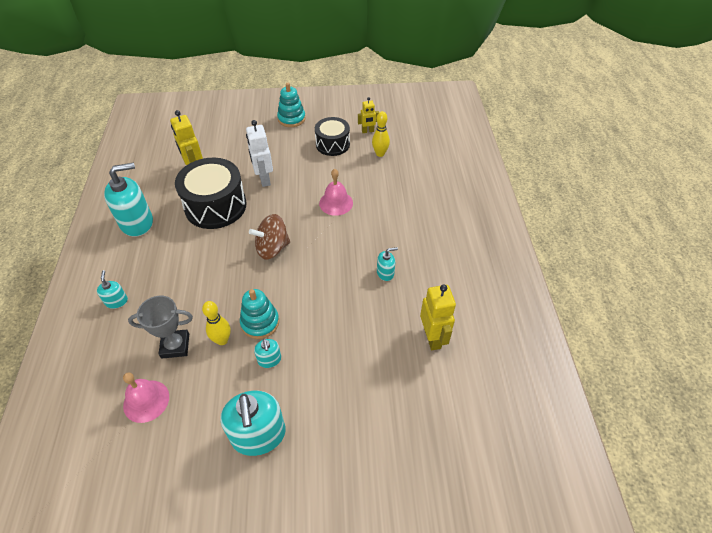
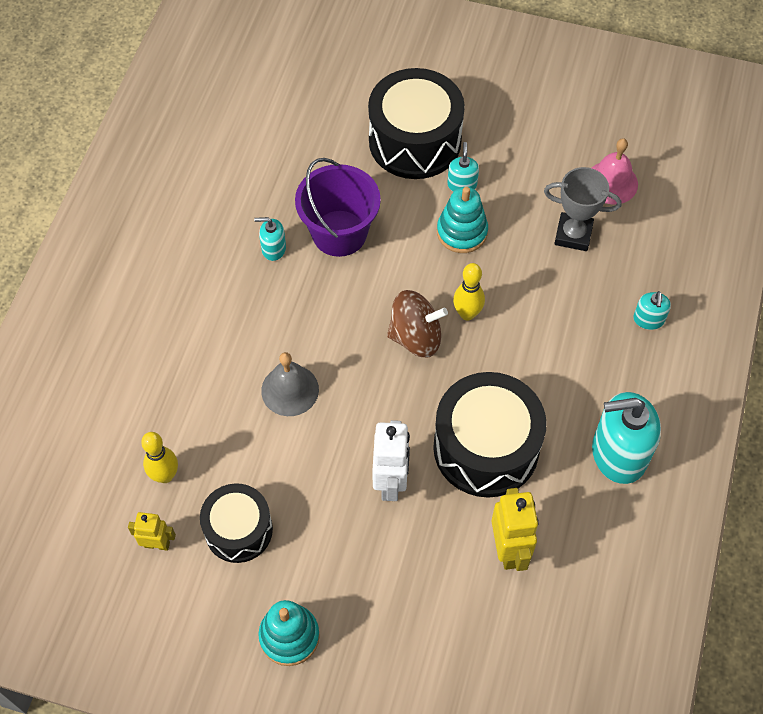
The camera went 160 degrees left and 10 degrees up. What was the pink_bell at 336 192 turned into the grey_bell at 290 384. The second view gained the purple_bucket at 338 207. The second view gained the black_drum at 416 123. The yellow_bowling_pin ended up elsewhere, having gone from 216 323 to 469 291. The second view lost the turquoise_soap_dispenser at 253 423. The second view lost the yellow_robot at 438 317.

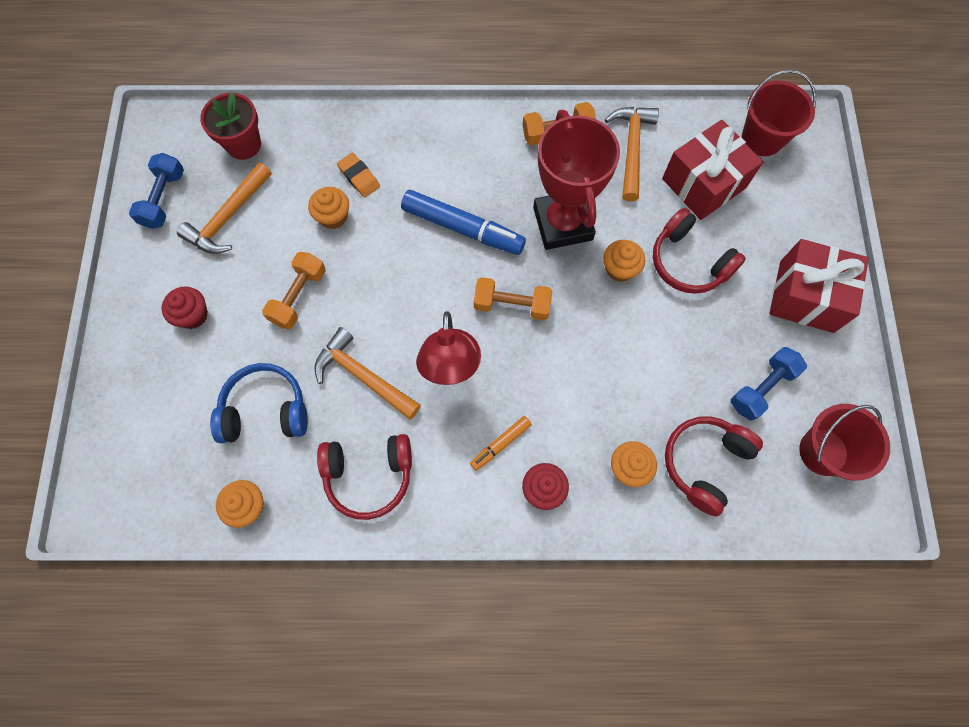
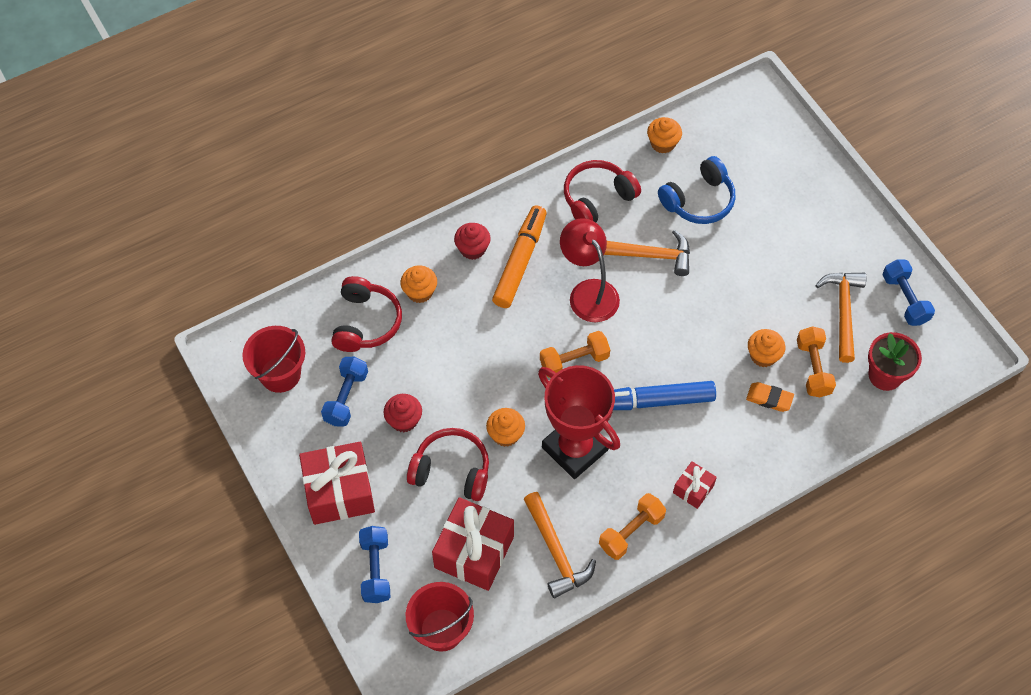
The camera went 150 degrees right and 10 degrees down. The second view gained the blue_dumbbell at 374 564. The red_cupcake ended up elsewhere, having gone from 185 308 to 403 413. The size of the orange_marker at 501 443 changed by a factor of 1.94. The second view gained the red_gift at 695 485. The orange_dumbbell ended up elsewhere, having gone from 294 290 to 816 361.

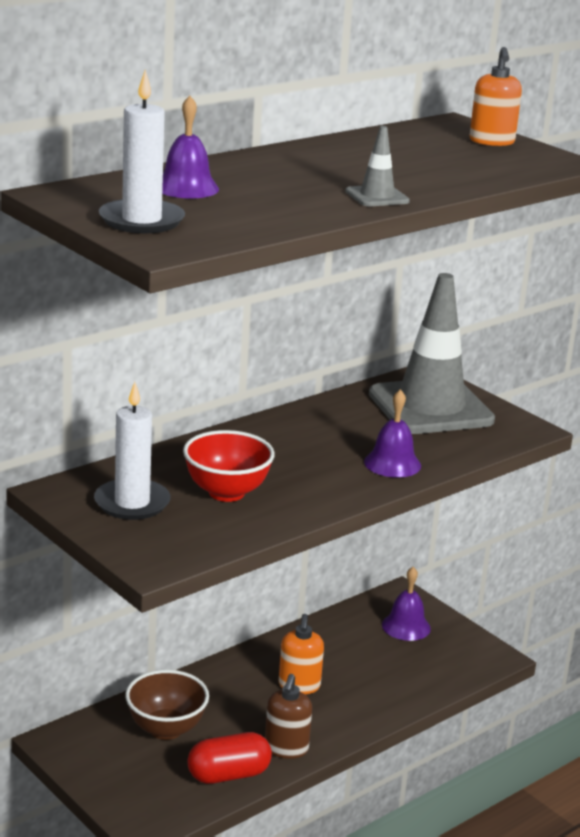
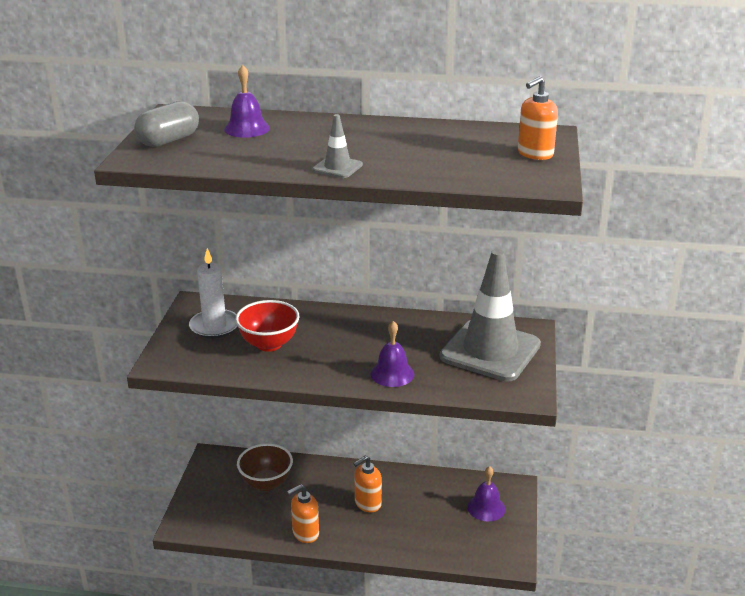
The camera went 50 degrees right and 5 degrees up. Where the white_candle stood at 142 151, the grey_capsule came to stand at 166 124. What was the brown_soap_dispenser at 288 716 turned into the orange_soap_dispenser at 303 513. The second view lost the red_capsule at 229 758.

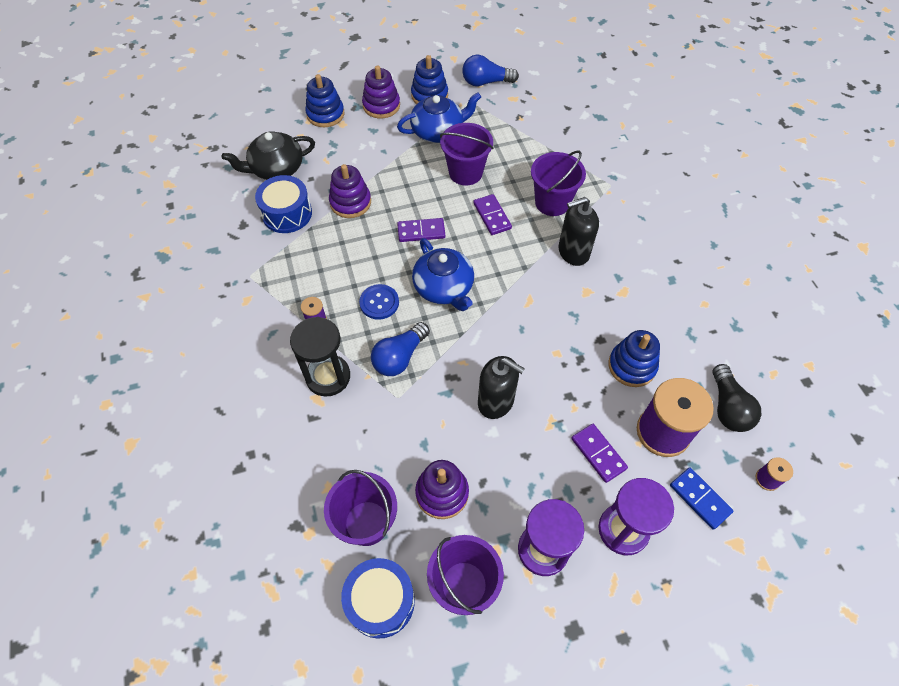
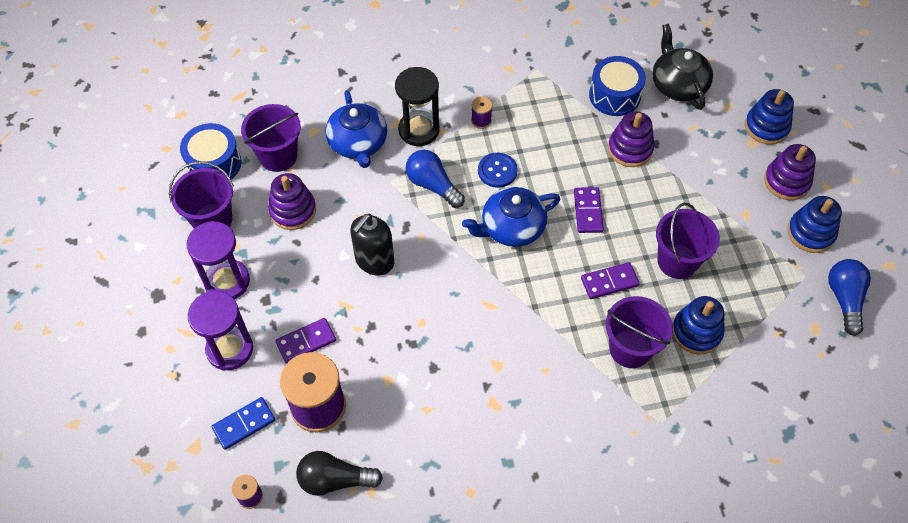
The camera went 95 degrees right and 0 degrees up. The blue_teapot ended up elsewhere, having gone from 439 117 to 356 129. The blue_stacking_toy ended up elsewhere, having gone from 634 358 to 698 325. The second view lost the black_soap_dispenser at 579 231.

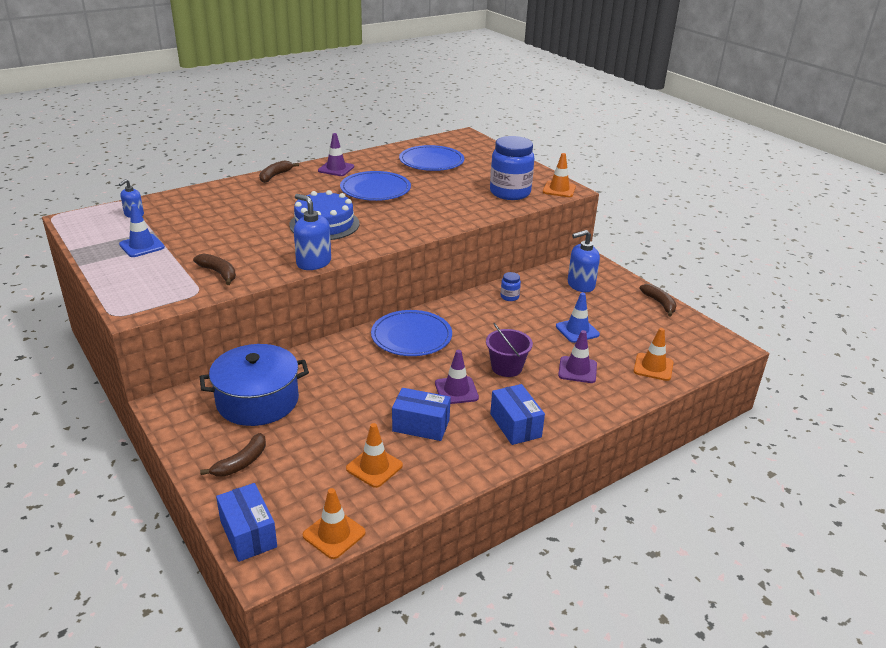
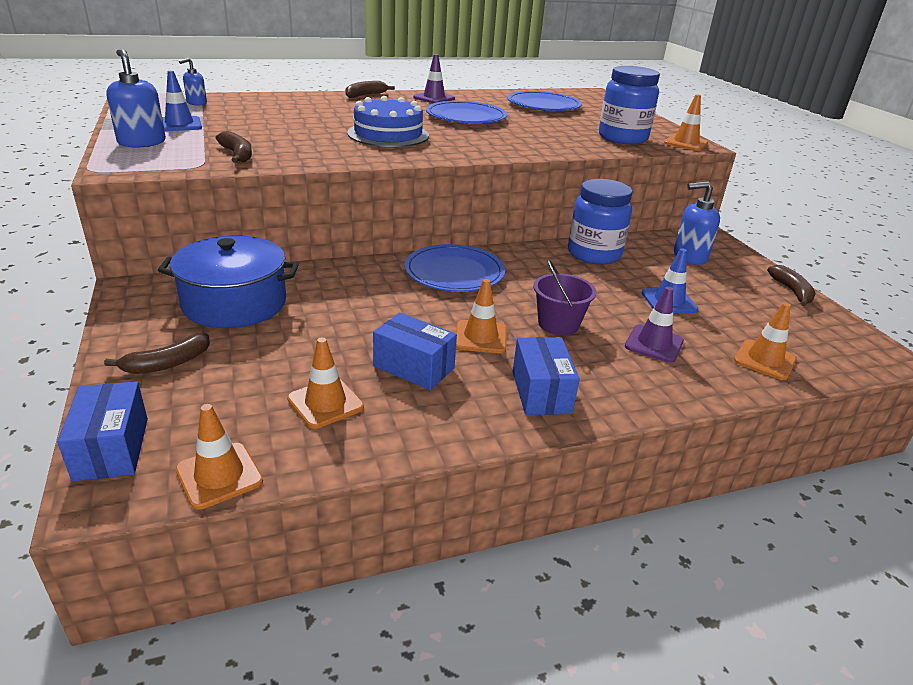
The camera went 15 degrees right and 0 degrees up. The blue_soap_dispenser ended up elsewhere, having gone from 312 232 to 136 98. What was the purple_traffic_cone at 457 377 turned into the orange_traffic_cone at 481 316. The size of the blue_jar at 510 286 changed by a factor of 2.32.

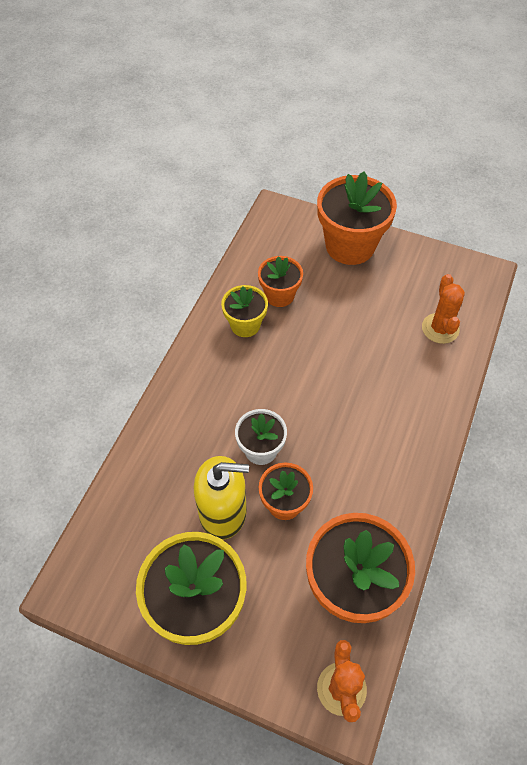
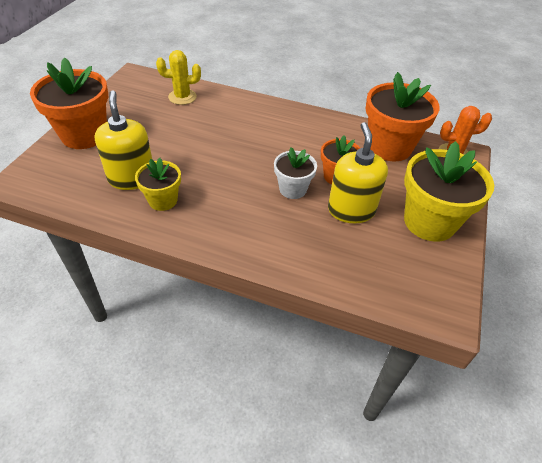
The camera went 95 degrees left and 10 degrees down. Where the orange_flower_pot stood at 280 281, the yellow_soap_dispenser came to stand at 123 140. What was the orange_cactus at 443 309 turned into the yellow_cactus at 178 77.

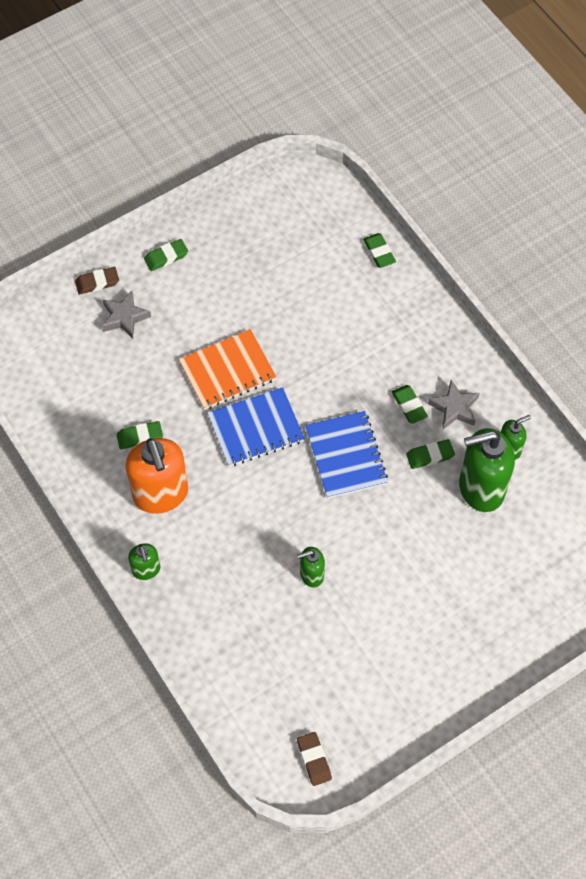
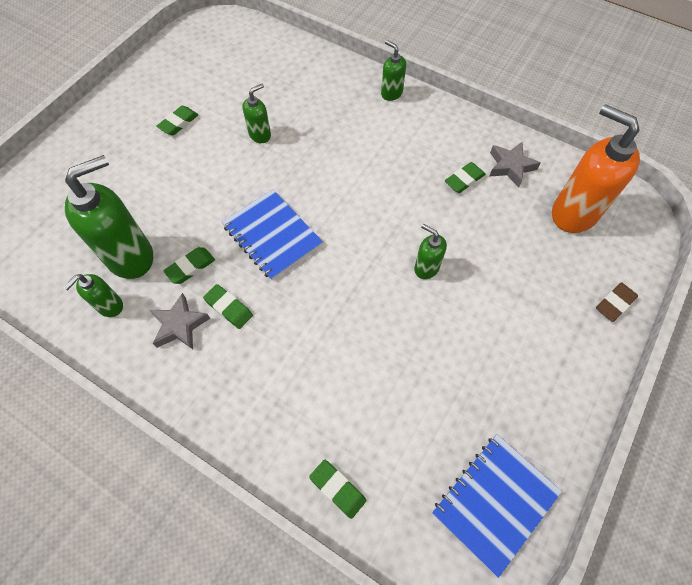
The camera went 155 degrees right and 0 degrees up. The green_eraser ended up elsewhere, having gone from 166 255 to 177 120. Where the orange_notebook stood at 227 369, the green_soap_dispenser came to stand at 430 251. The blue_notebook ended up elsewhere, having gone from 256 427 to 497 506. The grey_star ended up elsewhere, having gone from 126 315 to 514 165. The orange_soap_dispenser ended up elsewhere, having gone from 156 476 to 596 168. The second view lost the brown_eraser at 314 759.

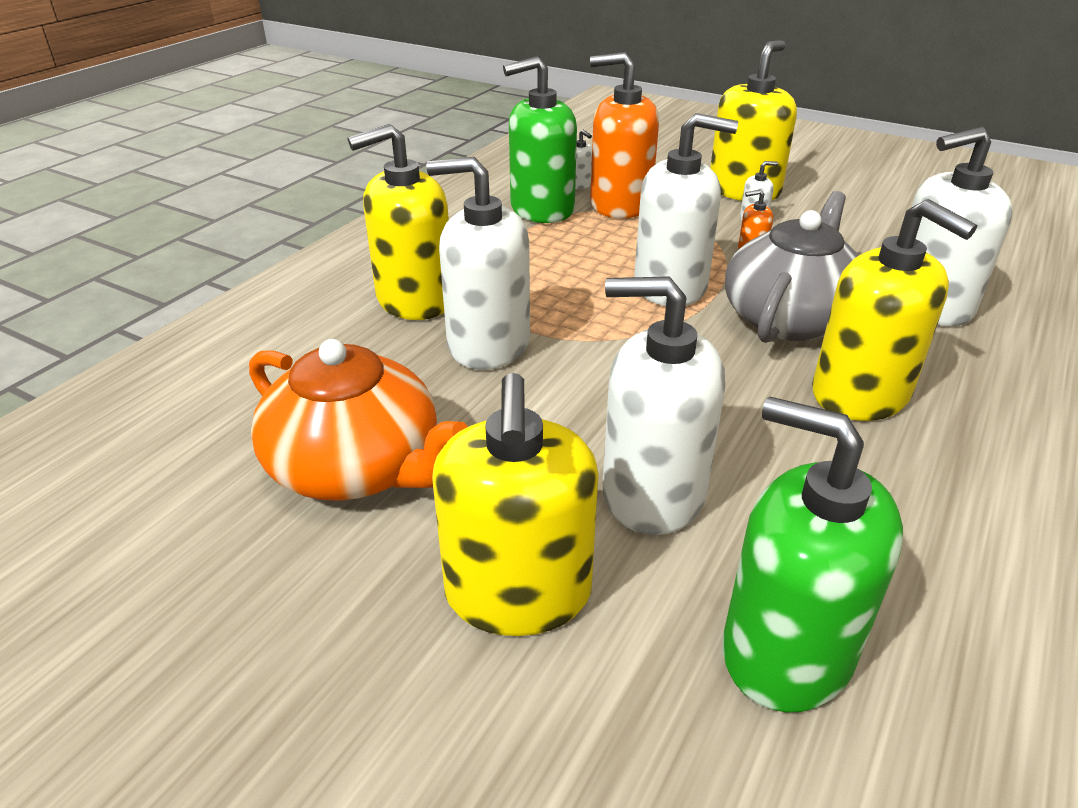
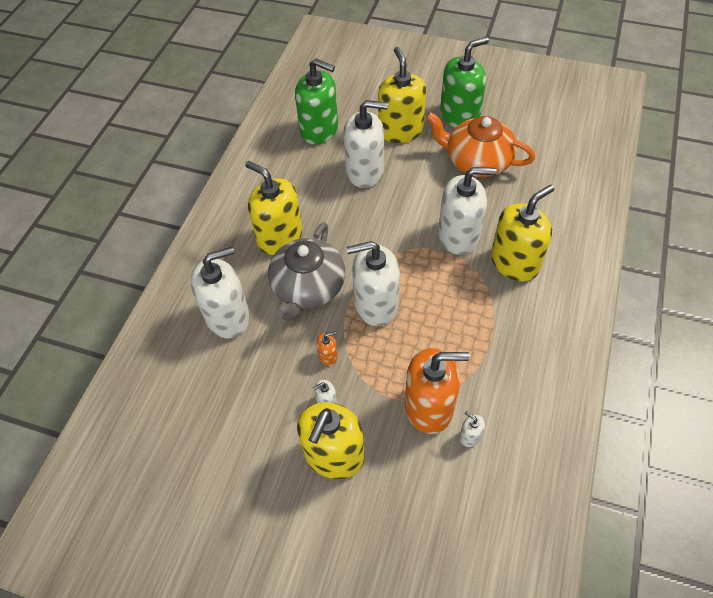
The camera went 170 degrees right and 20 degrees up. The green_soap_dispenser ended up elsewhere, having gone from 540 139 to 464 82.

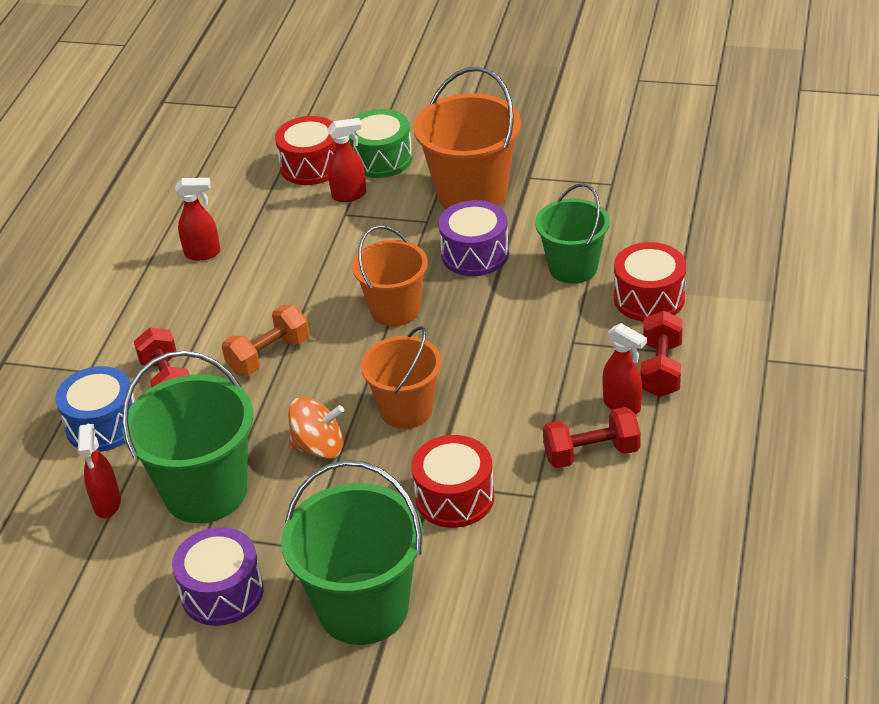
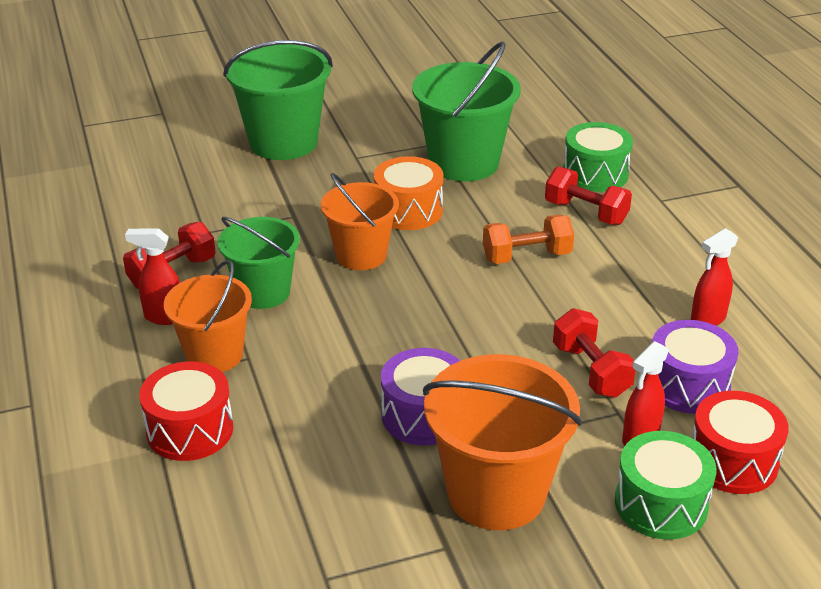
The camera went 145 degrees right and 5 degrees down. The orange_bucket ended up elsewhere, having gone from 390 276 to 208 316. The green_bucket ended up elsewhere, having gone from 572 233 to 259 263. Where the orange_spinning_top stood at 316 428, the orange_drum came to stand at 408 193. The orange_dumbbell at 266 340 ended up facing another way, 60 degrees clockwise from before. The red_dumbbell ended up elsewhere, having gone from 662 354 to 594 352. What was the blue_drum at 95 409 turned into the green_drum at 598 157. The purple_drum ended up elsewhere, having gone from 218 576 to 695 367. The second view lost the red_spray_bottle at 99 471. The second view lost the red_drum at 452 481.

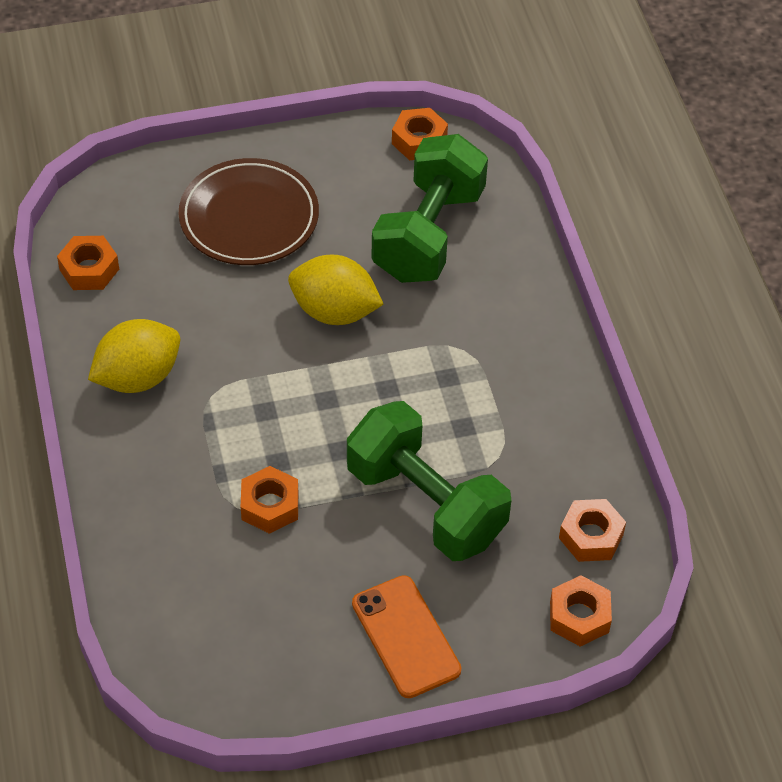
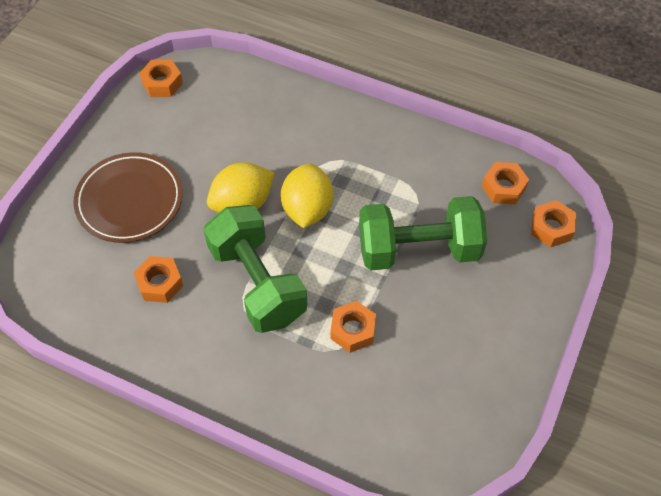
The camera went 50 degrees left and 5 degrees up. The orange_nut ended up elsewhere, having gone from 88 263 to 158 279. The green_dumbbell ended up elsewhere, having gone from 429 208 to 255 269. The yellow_lemon ended up elsewhere, having gone from 134 356 to 307 196. The second view lost the orange_phone at 406 636.

